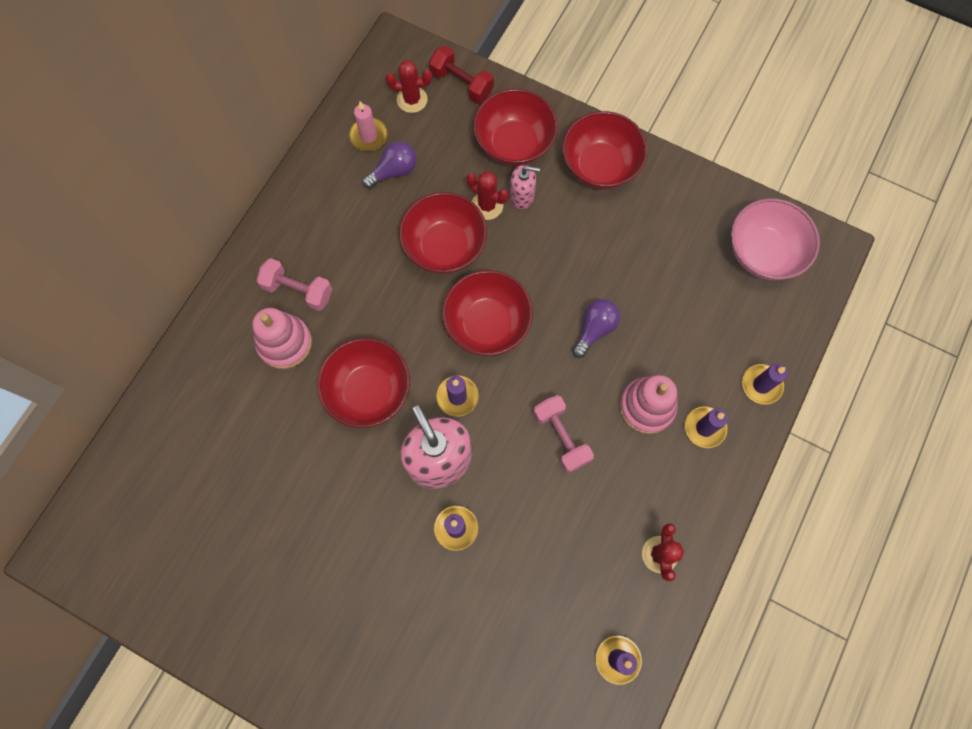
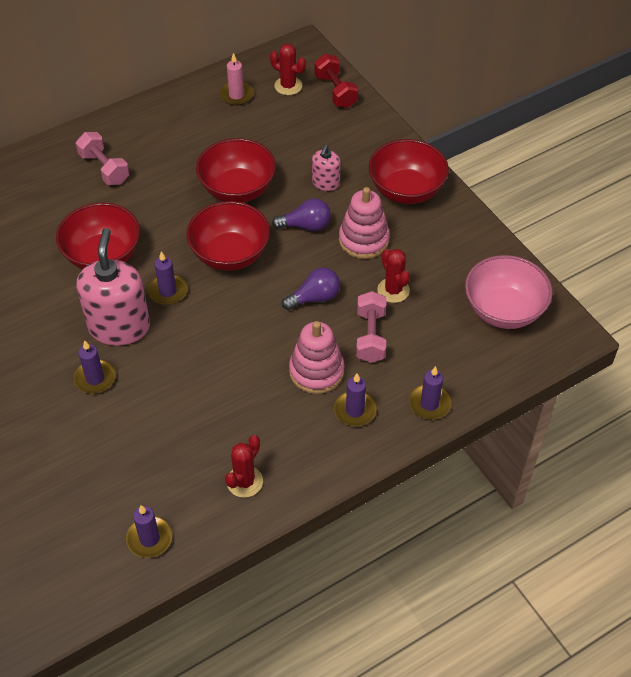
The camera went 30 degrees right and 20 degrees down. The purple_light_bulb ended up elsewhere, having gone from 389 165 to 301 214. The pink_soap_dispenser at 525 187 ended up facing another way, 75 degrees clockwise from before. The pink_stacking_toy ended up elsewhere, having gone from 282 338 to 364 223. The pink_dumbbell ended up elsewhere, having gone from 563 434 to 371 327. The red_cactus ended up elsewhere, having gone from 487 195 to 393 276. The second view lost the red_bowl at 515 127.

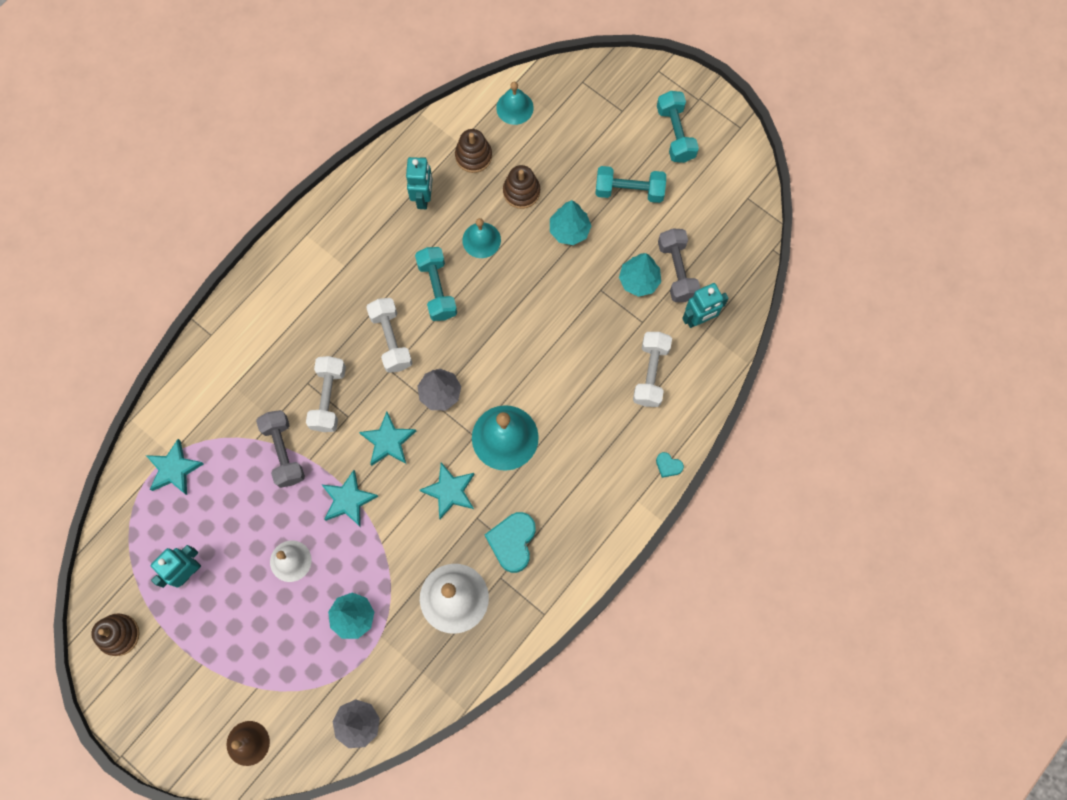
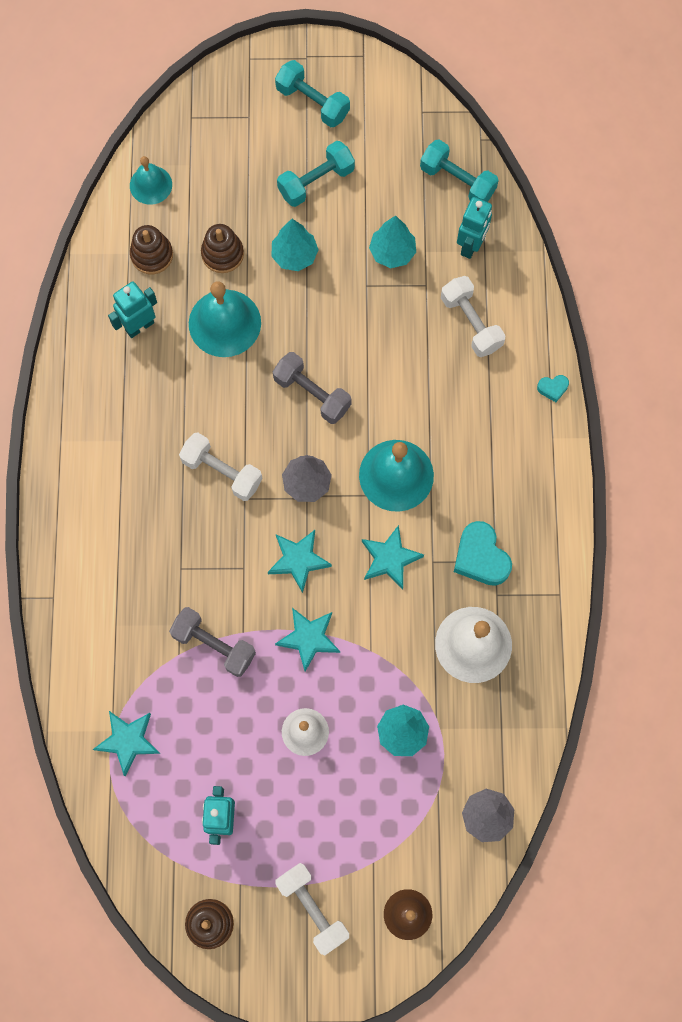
The camera went 40 degrees left and 0 degrees up. The turquoise_robot at 419 183 ended up facing another way, 90 degrees counterclockwise from before. The size of the turquoise_bell at 481 238 changed by a factor of 1.65. The grey_dumbbell ended up elsewhere, having gone from 679 265 to 312 388. The white_dumbbell ended up elsewhere, having gone from 326 394 to 312 909. The turquoise_dumbbell ended up elsewhere, having gone from 436 284 to 459 171.

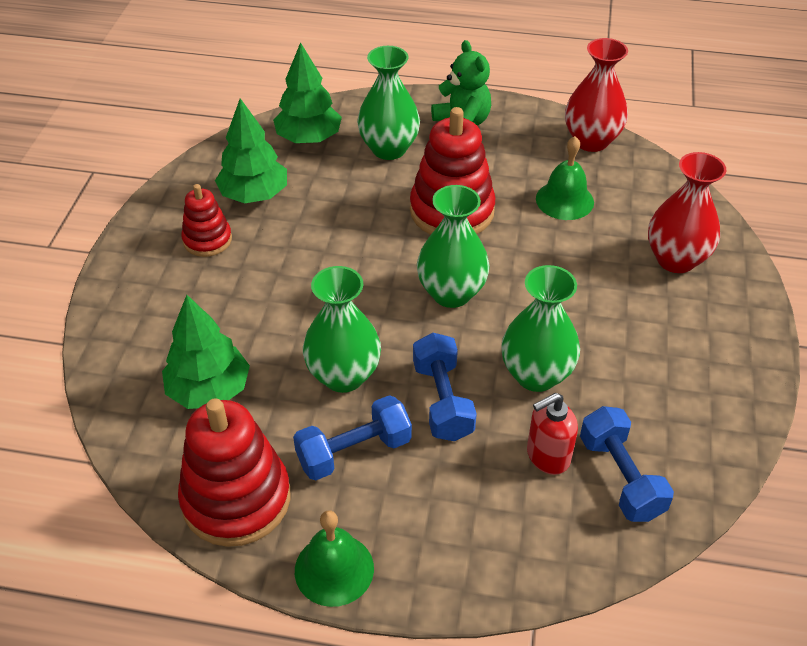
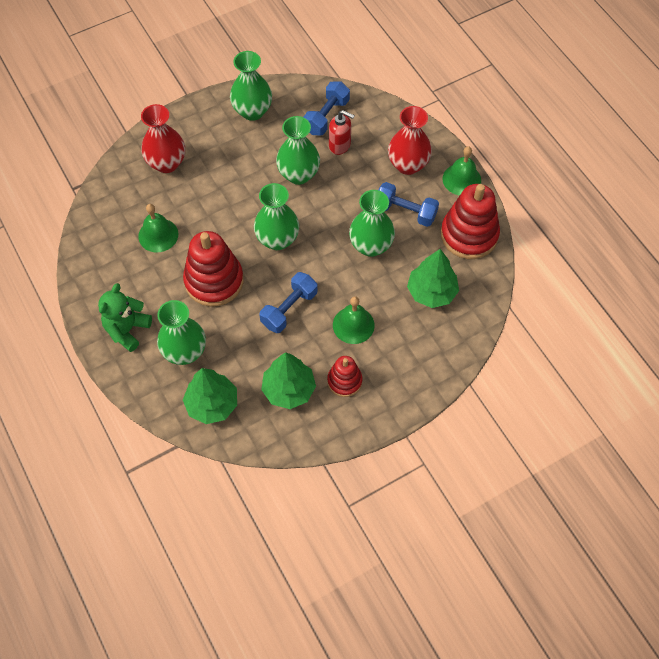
The camera went 130 degrees left and 15 degrees up. The second view gained the green_vase at 251 86. The blue_dumbbell ended up elsewhere, having gone from 445 387 to 288 302. The second view gained the green_bell at 354 320. The red_vase ended up elsewhere, having gone from 596 95 to 410 140.

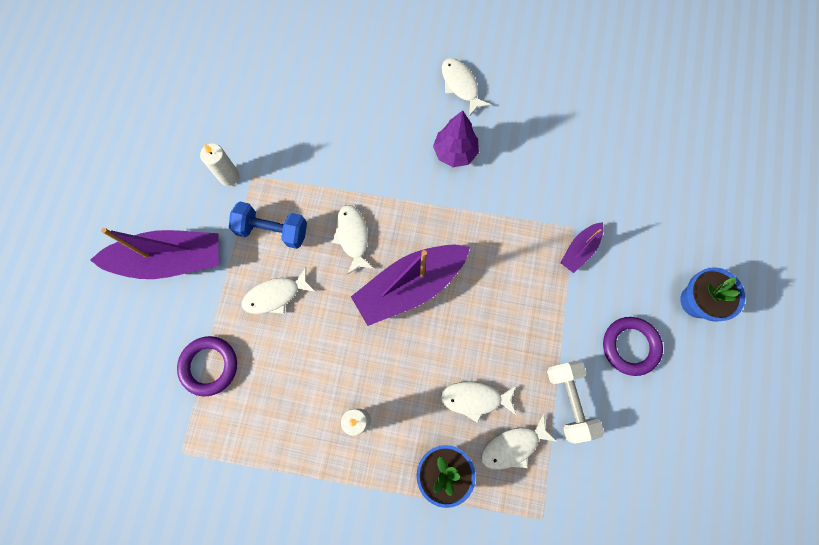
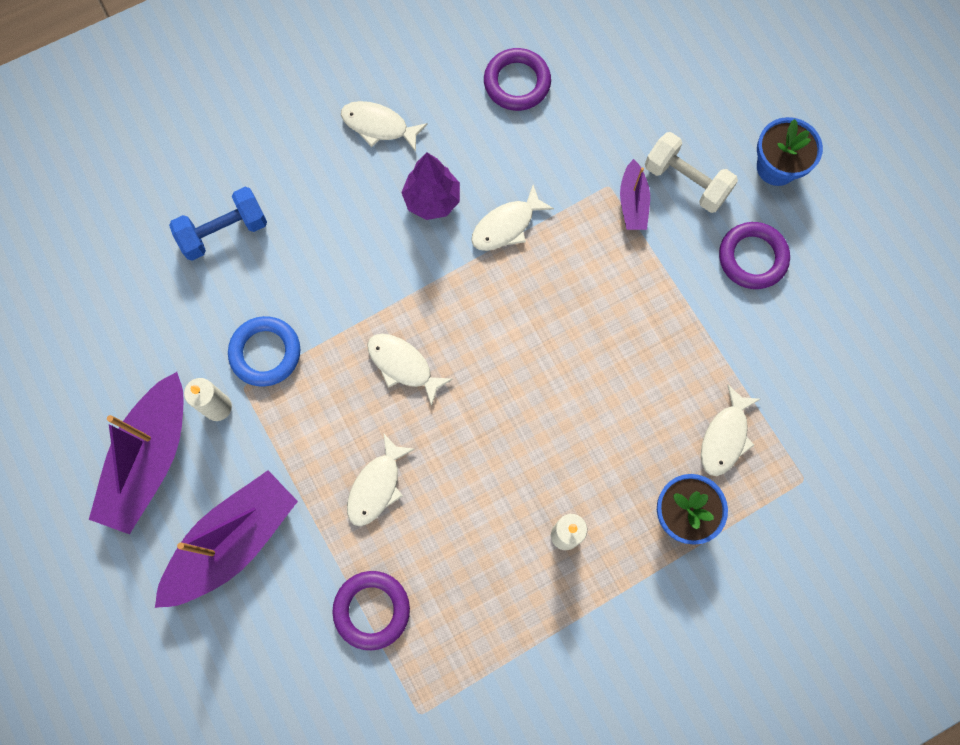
The camera went 40 degrees left and 0 degrees up. The purple_boat ended up elsewhere, having gone from 410 285 to 136 453. The blue_dumbbell ended up elsewhere, having gone from 268 225 to 218 224. The second view gained the blue_ring at 264 351. The white_fish ended up elsewhere, having gone from 478 402 to 512 218. The second view gained the purple_ring at 517 79. The white_dumbbell ended up elsewhere, having gone from 575 402 to 691 172.

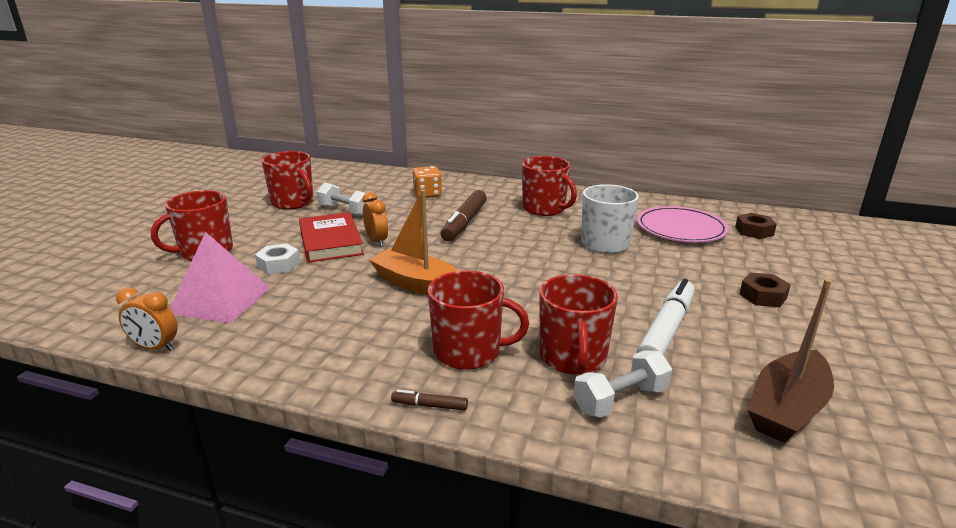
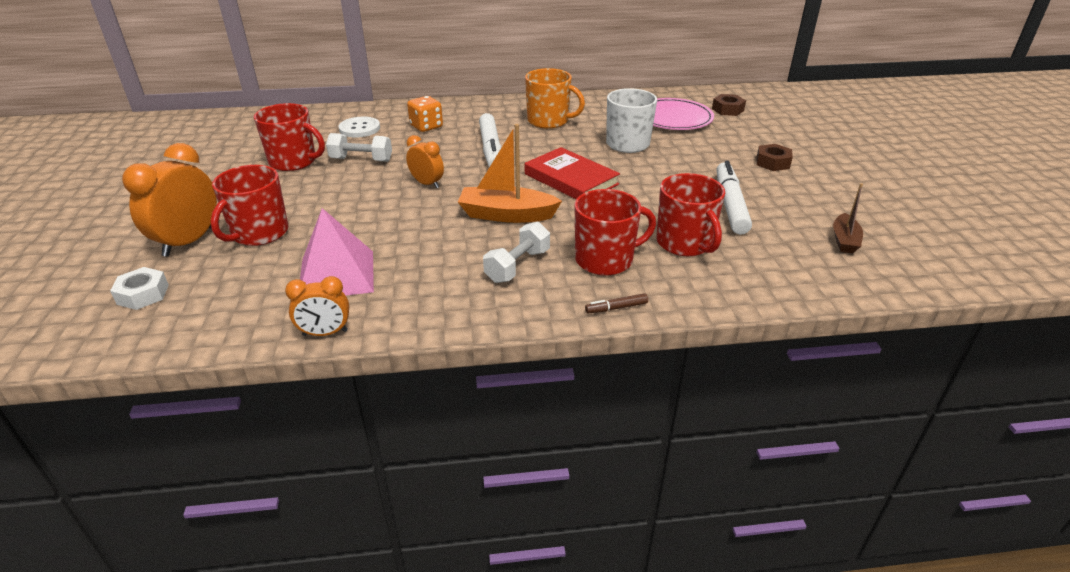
The camera went 25 degrees left and 10 degrees up. The white_nut ended up elsewhere, having gone from 277 259 to 139 288. The second view gained the orange_clock at 169 200. The second view gained the white_button at 359 127. What was the brown_marker at 464 215 turned into the white_marker at 490 140. The white_dumbbell ended up elsewhere, having gone from 622 384 to 516 252. What was the red_mug at 549 186 turned into the orange_mug at 555 98. The red_book ended up elsewhere, having gone from 331 237 to 572 173. The size of the brown_boat at 791 361 changed by a factor of 0.59.

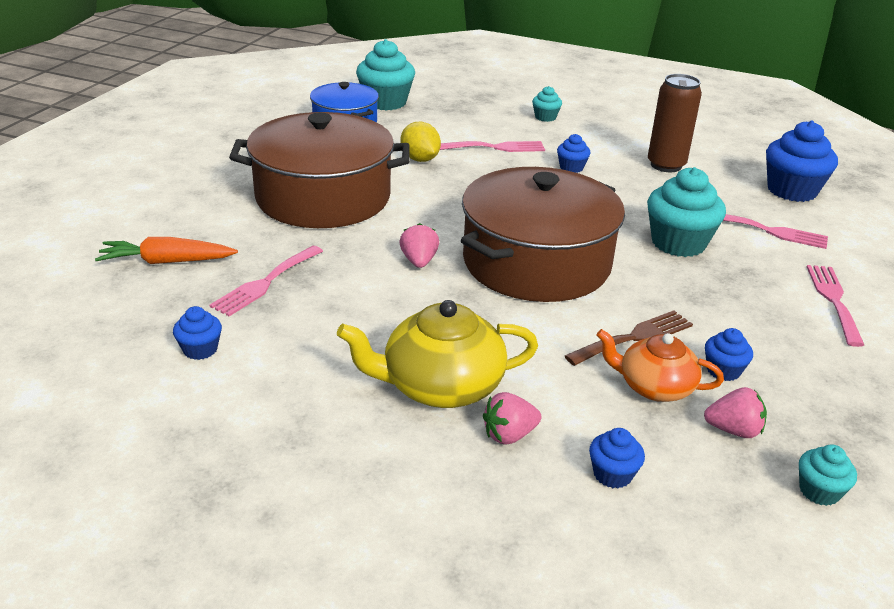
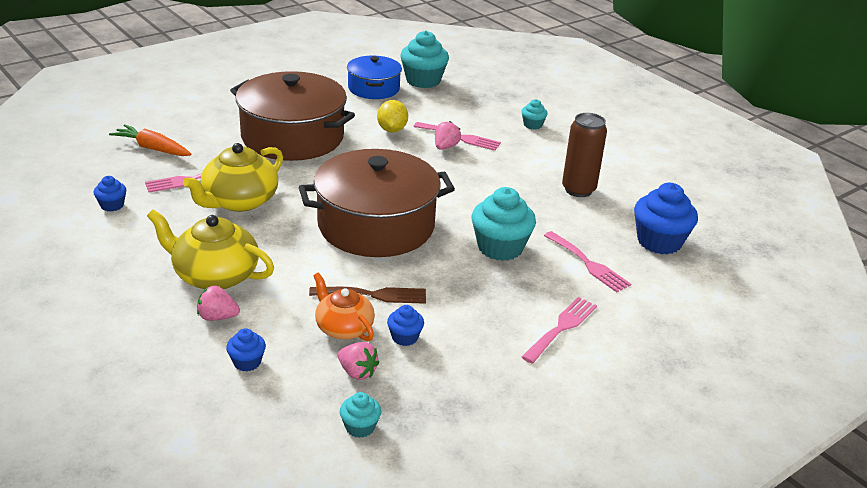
The camera went 30 degrees right and 0 degrees up. The second view gained the yellow_teapot at 233 177. The pink_strawberry ended up elsewhere, having gone from 419 245 to 448 135. The second view lost the blue_cupcake at 573 153.

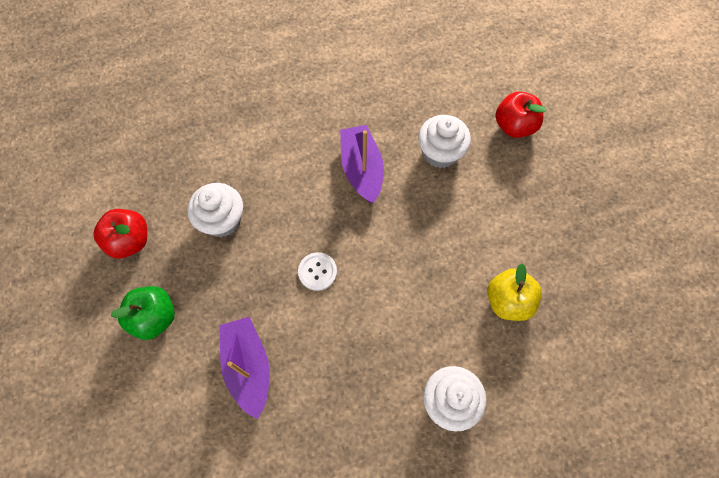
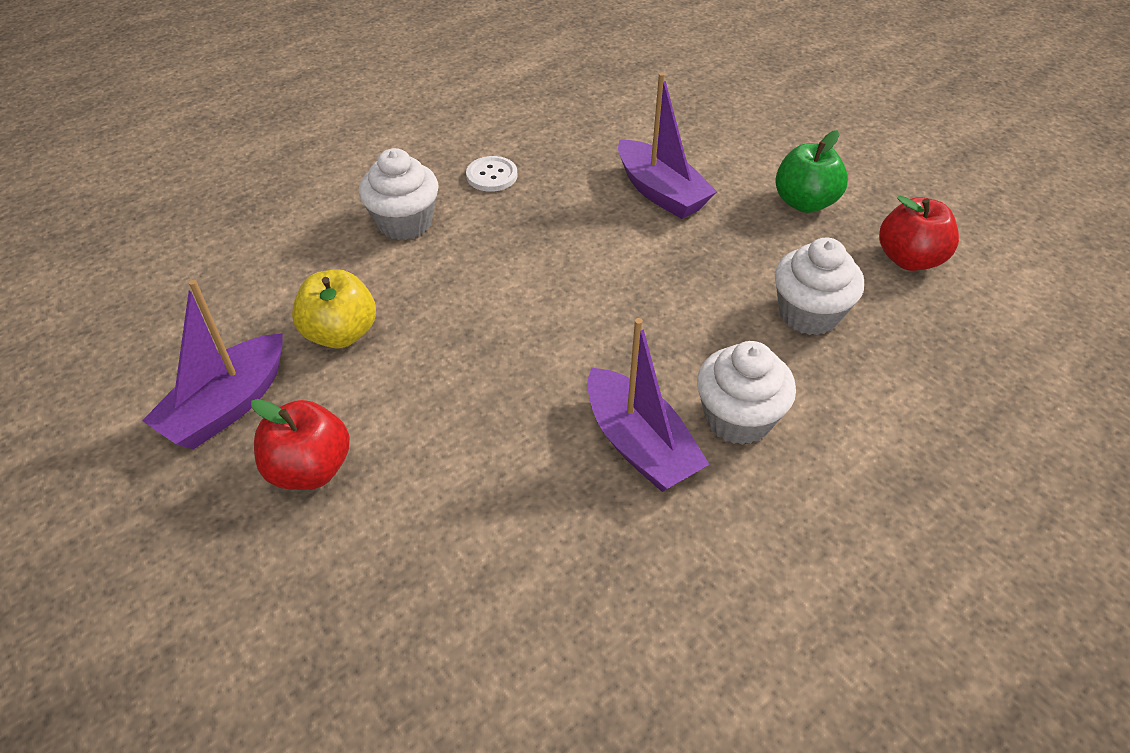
The camera went 160 degrees right and 20 degrees down. The second view gained the purple_boat at 212 364. The red_apple ended up elsewhere, having gone from 521 115 to 300 444. The white_button ended up elsewhere, having gone from 317 271 to 491 174. The white_cupcake ended up elsewhere, having gone from 444 141 to 746 393.

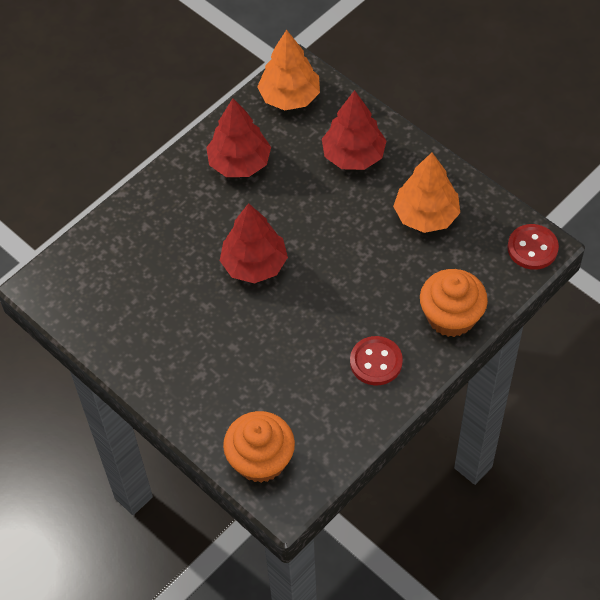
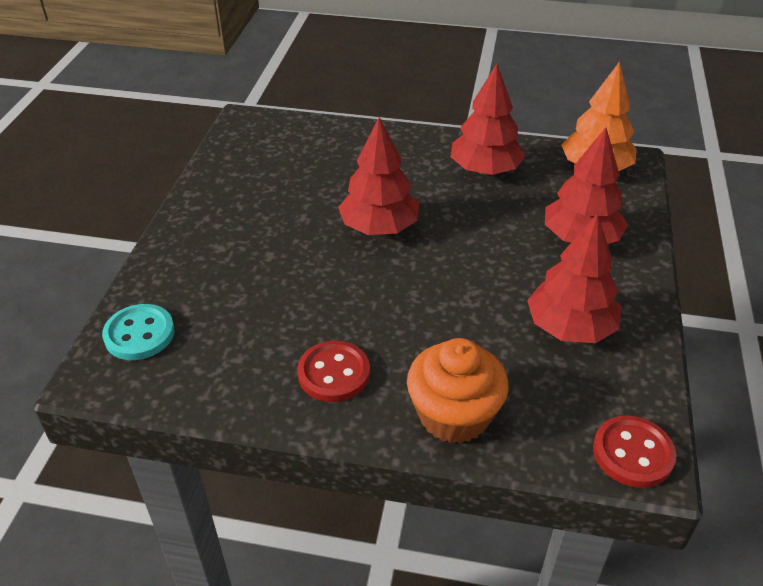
The camera went 55 degrees right and 15 degrees down. Where the orange_cupcake stood at 259 447, the turquoise_button came to stand at 138 332. What was the orange_tree at 426 192 turned into the red_tree at 574 278.

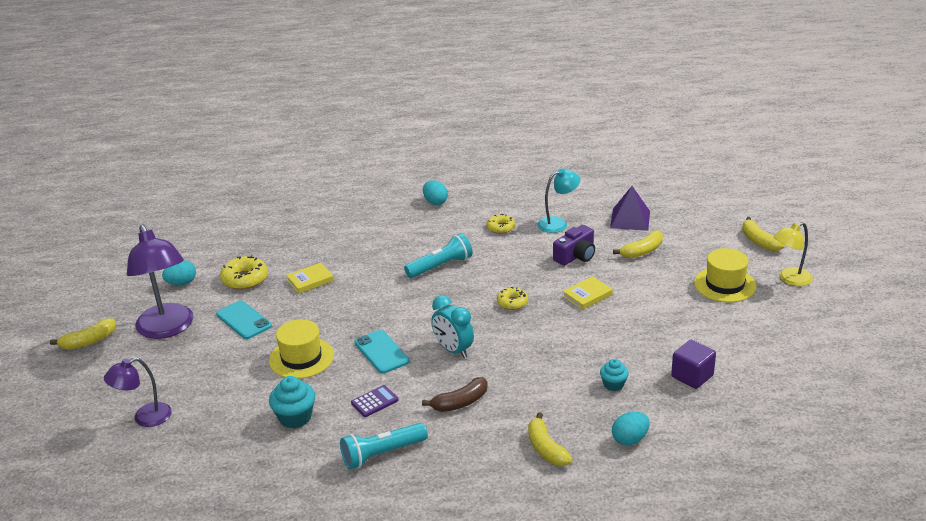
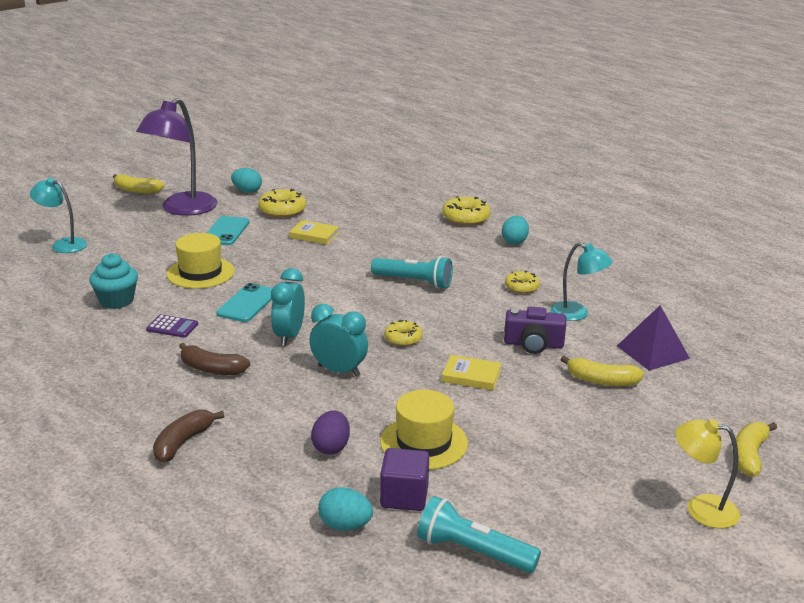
The camera went 50 degrees right and 5 degrees down. What was the purple_lamp at 138 392 turned into the turquoise_lamp at 58 215. What was the yellow_banana at 550 439 turned into the brown_banana at 188 436. The second view gained the turquoise_clock at 338 340. Where the turquoise_cupcake stood at 614 375, the purple_egg came to stand at 330 432. The turquoise_egg ended up elsewhere, having gone from 631 428 to 345 509. The yellow_hat ended up elsewhere, having gone from 725 275 to 424 430. The turquoise_flashlight ended up elsewhere, having gone from 384 446 to 479 534. The second view gained the yellow_donut at 466 211.

